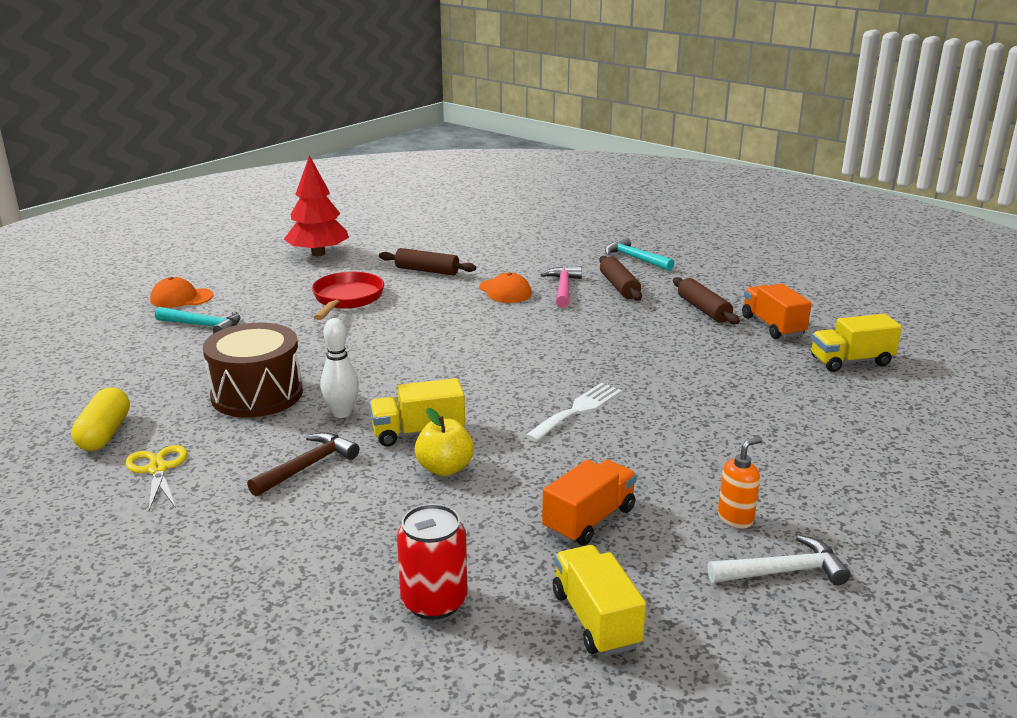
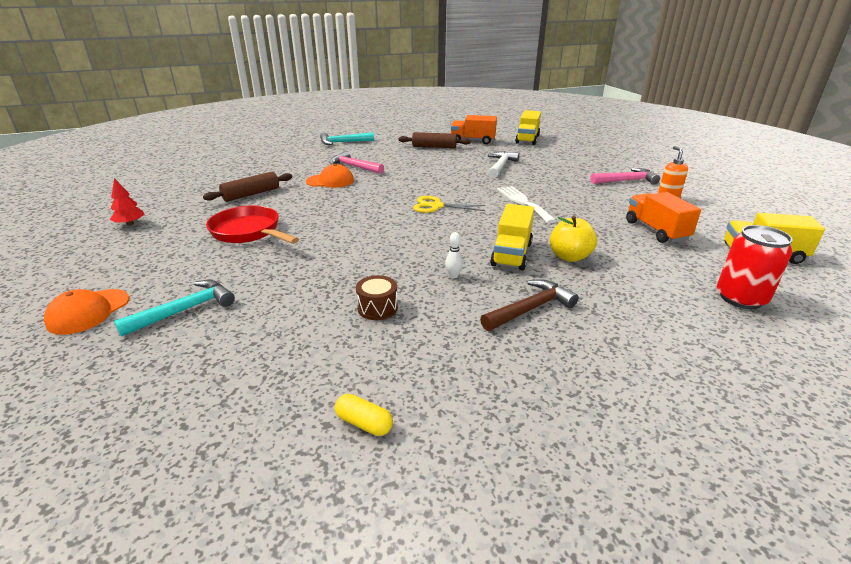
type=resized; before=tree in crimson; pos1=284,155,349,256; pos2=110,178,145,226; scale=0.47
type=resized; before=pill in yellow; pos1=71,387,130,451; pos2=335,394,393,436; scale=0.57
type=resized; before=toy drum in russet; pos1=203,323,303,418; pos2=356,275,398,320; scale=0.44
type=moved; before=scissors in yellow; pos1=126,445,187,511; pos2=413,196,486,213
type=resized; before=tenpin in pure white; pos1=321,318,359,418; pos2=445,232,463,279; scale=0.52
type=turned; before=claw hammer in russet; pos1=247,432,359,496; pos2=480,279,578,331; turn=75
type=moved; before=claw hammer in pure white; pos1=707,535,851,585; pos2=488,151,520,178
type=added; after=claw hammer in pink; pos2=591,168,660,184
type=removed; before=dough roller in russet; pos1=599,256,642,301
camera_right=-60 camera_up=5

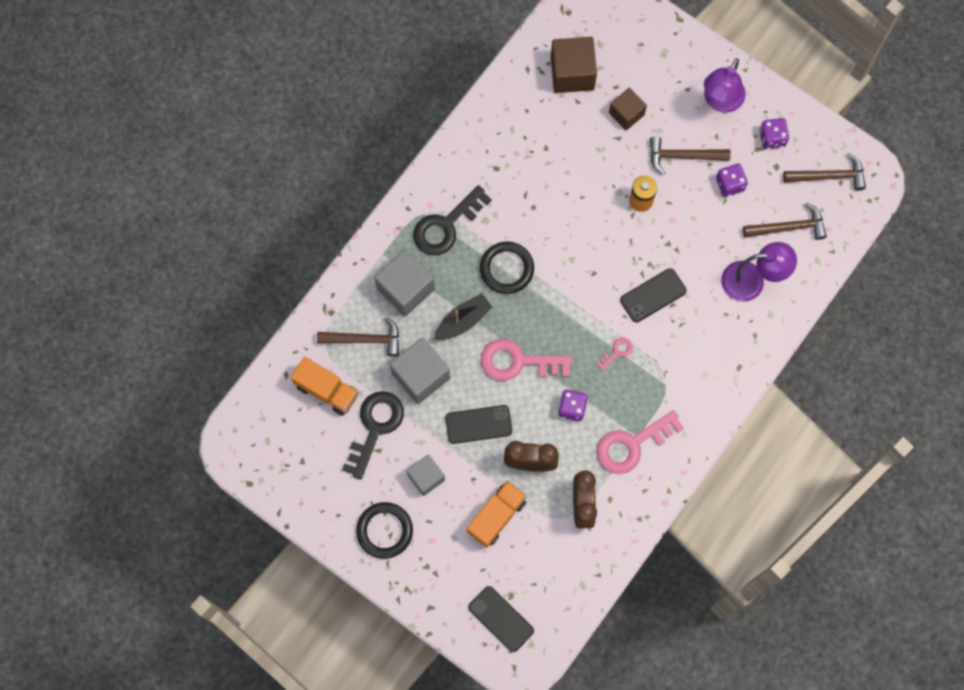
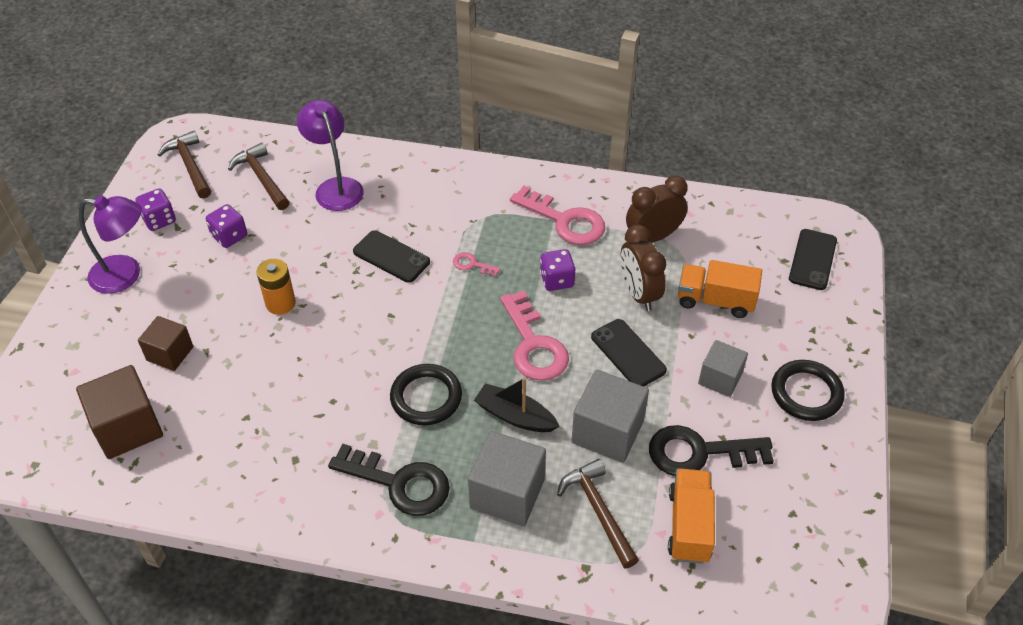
type=removed; before=claw hammer in russet; pos1=650,137,731,175
camera_right=-115 camera_up=-25

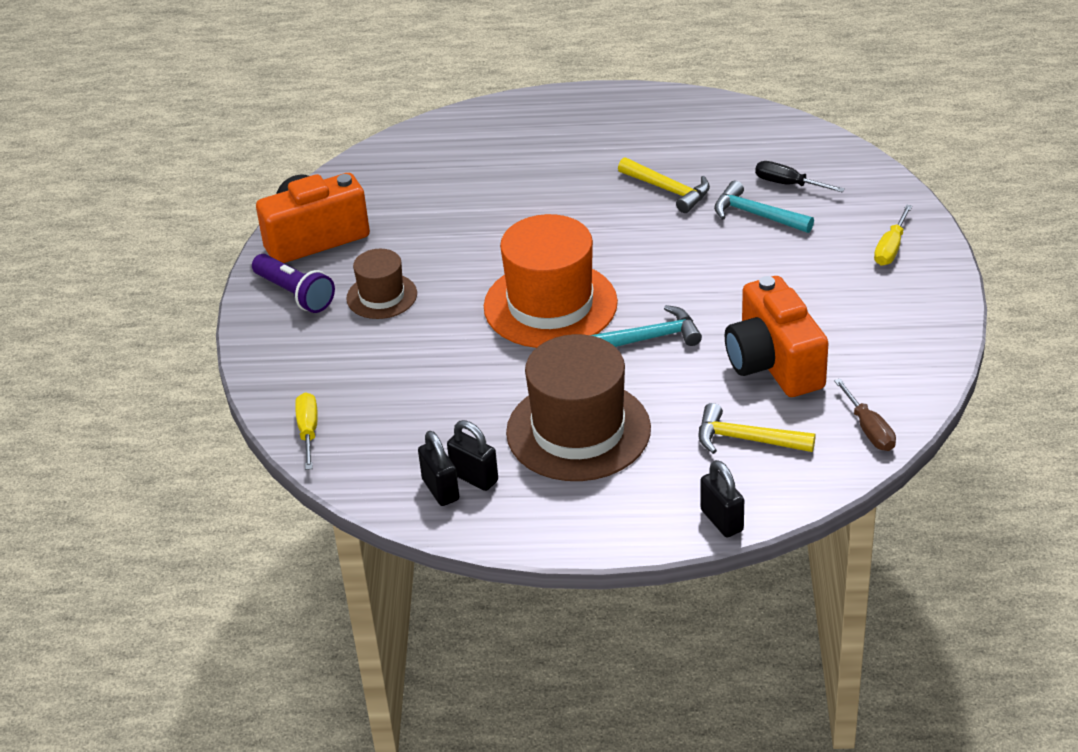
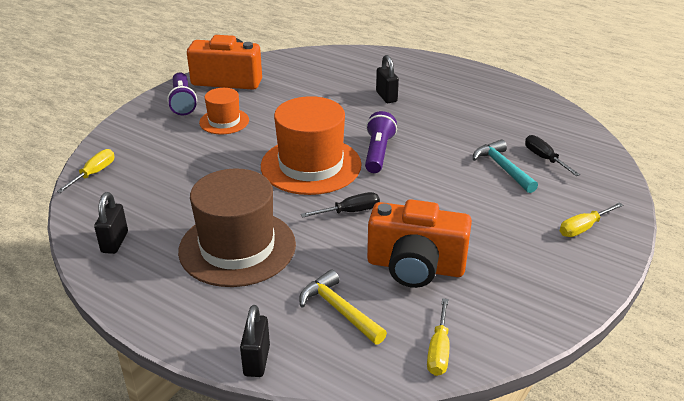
type=recoloured; before=top hat in russet; after=top hat in bright orange; pos1=346,249,417,319; pos2=199,88,249,134
type=replaced; before=claw hammer in turquoise; after=screwdriver in black; pos1=591,305,702,347; pos2=301,192,380,218
type=added; after=pocket torch in royal purple; pos2=365,111,397,173
type=turned; before=photo camera in bright orange; pos1=725,276,828,397; pos2=367,199,472,288; turn=-90
type=moved; before=lock in black; pos1=447,420,498,491; pos2=376,55,399,103
type=recoloured; before=screwdriver in russet; after=screwdriver in yellow; pos1=834,379,896,451; pos2=427,298,449,376
type=removed; before=claw hammer in yellow; pos1=618,157,710,213
camera_right=30 camera_up=-5

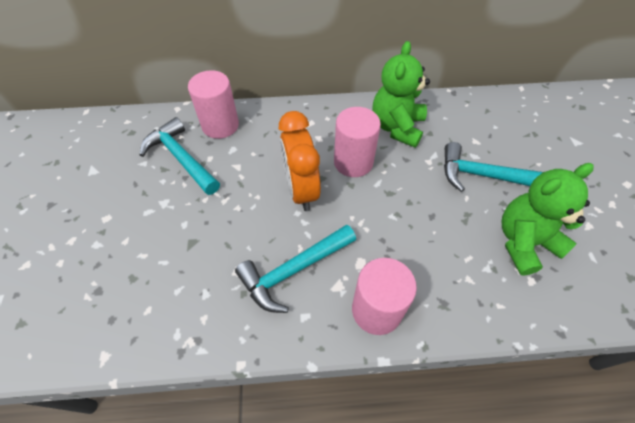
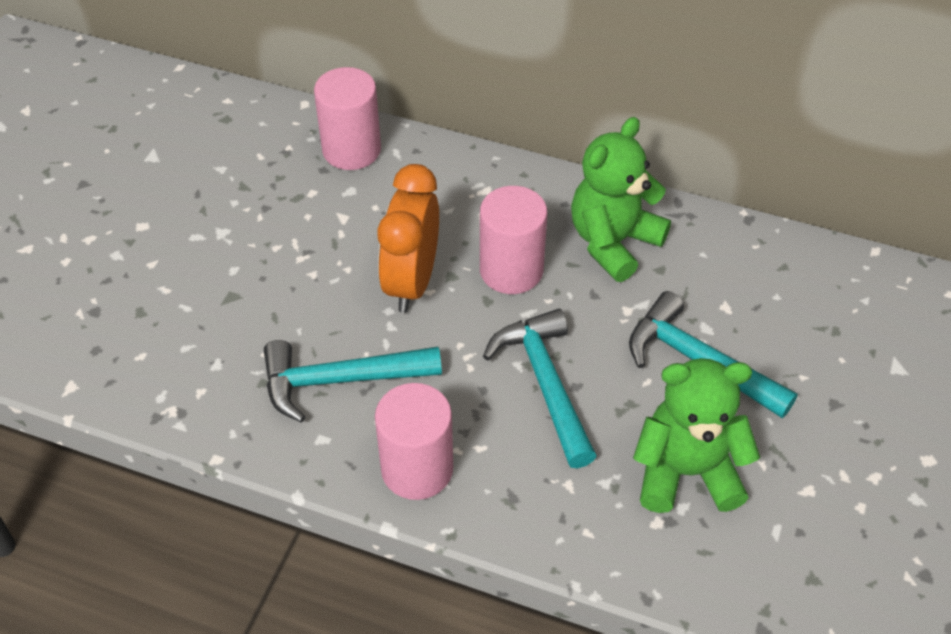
type=moved; before=claw hammer in turquoise; pos1=140,117,220,195; pos2=483,309,597,468
camera_right=25 camera_up=-5

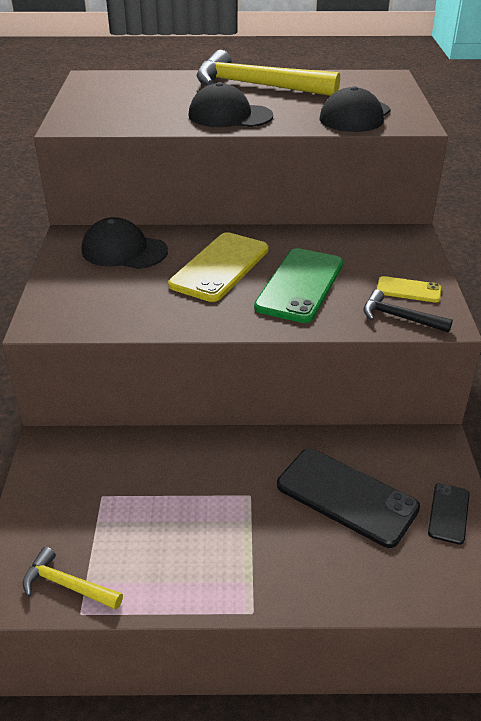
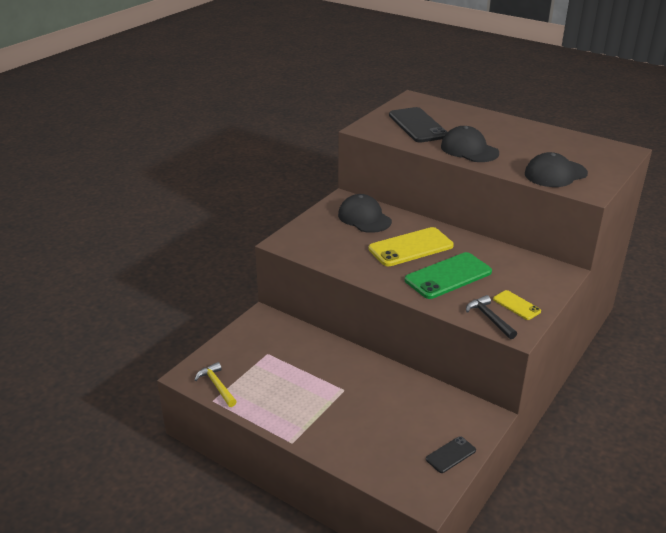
type=moved; before=mobile phone in black; pos1=277,449,420,548; pos2=389,107,448,143
type=removed; before=claw hammer in yellow; pos1=197,50,340,96
camera_right=35 camera_up=-5

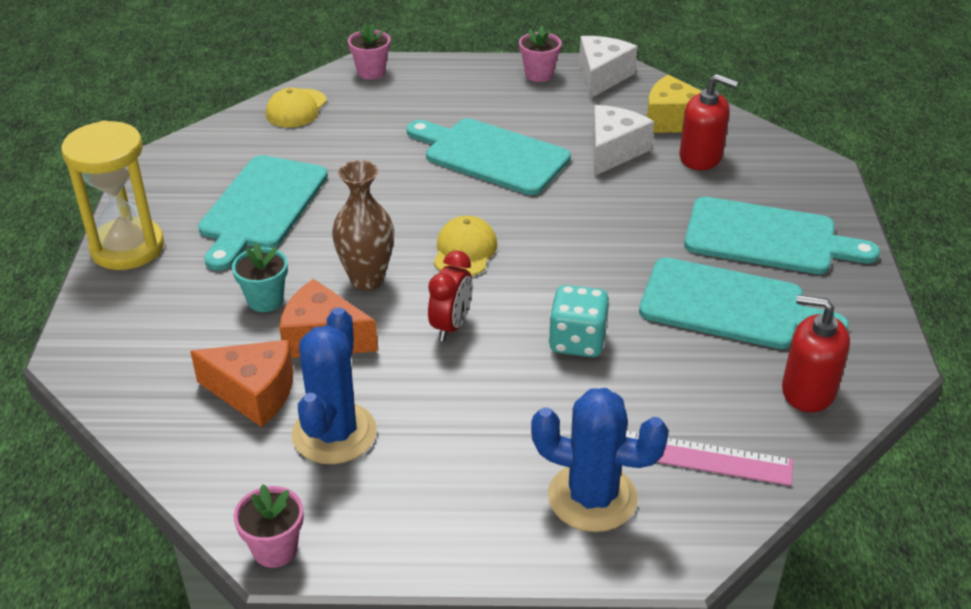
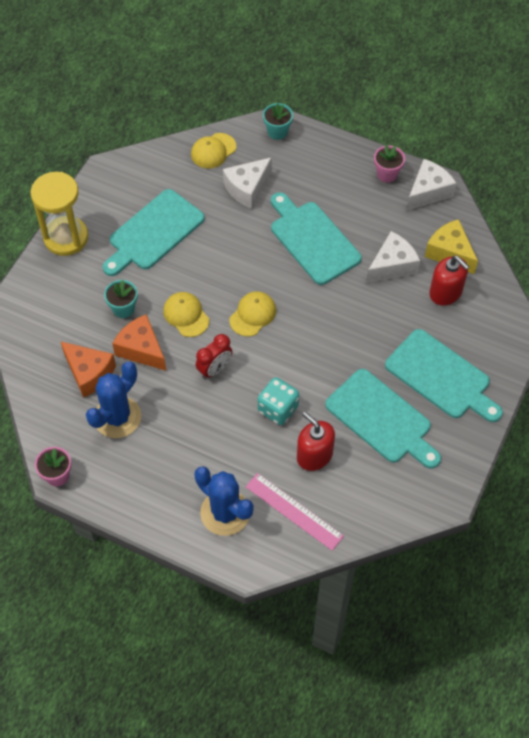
type=replaced; before=tall vase in russet; after=peaked cap in yellow; pos1=332,160,394,291; pos2=163,292,209,337
type=added; after=cheese in pure white; pos2=223,157,272,209
type=recoloured; before=potted plant in pink; after=potted plant in turquoise; pos1=348,23,391,80; pos2=263,103,293,140
type=moved; before=soap pump in crimson; pos1=782,295,850,412; pos2=297,412,335,471
camera_right=25 camera_up=20

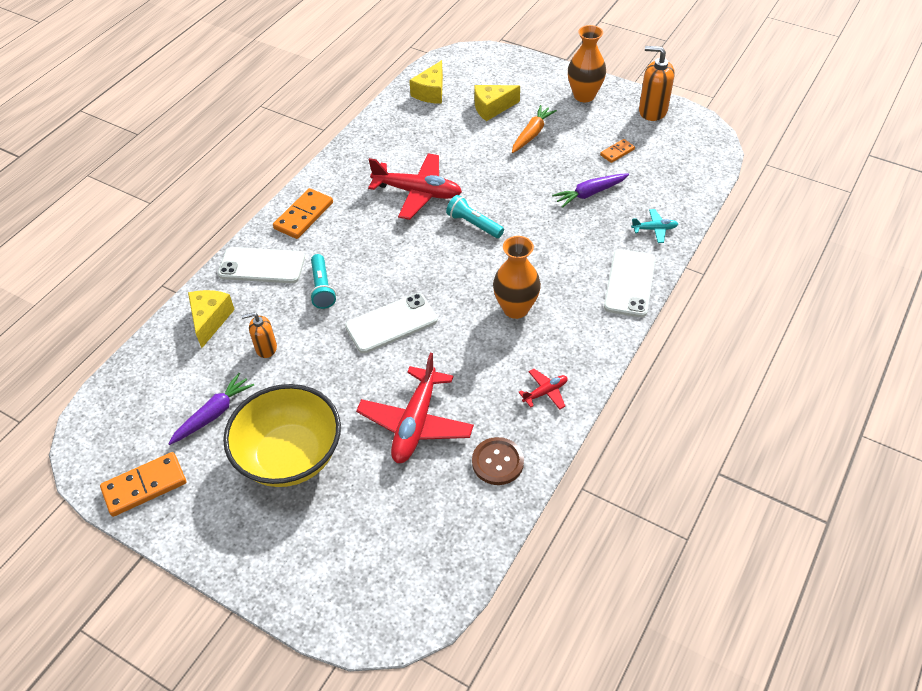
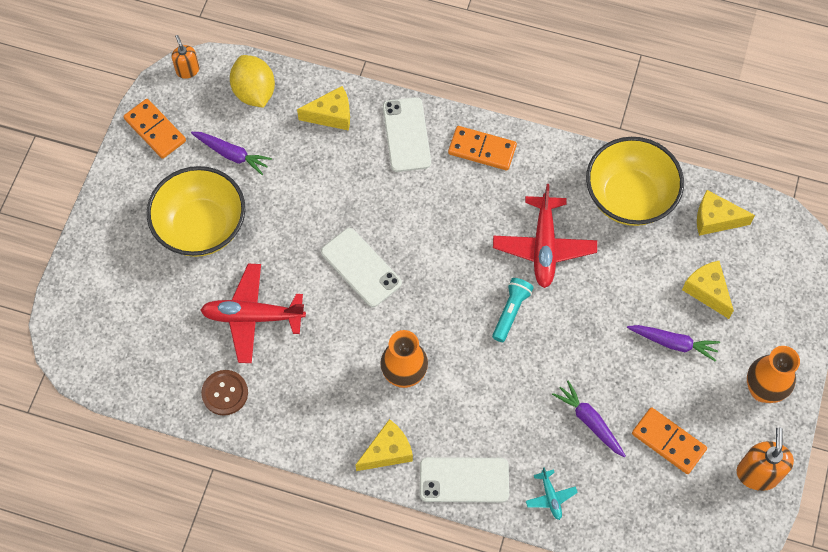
type=moved; before=soap pump in bright orange; pos1=242,312,277,358; pos2=172,35,199,79
type=added; after=toy lemon in yellow; pos2=230,55,275,108
type=added; after=cheese in yellow; pos2=356,419,413,471
type=added; after=deep dish in yellow; pos2=586,137,684,226
type=recoloured; before=toy carrot in bright orange; after=toy carrot in royal purple; pos1=512,105,557,153; pos2=627,325,720,362
type=resized; before=domino tile in bright orange; pos1=600,139,635,163; pos2=632,407,707,474; scale=1.75
type=removed; before=pocket torch in turquoise; pos1=310,254,336,309
type=removed; before=plane in crimson; pos1=519,369,568,410
camera_right=75 camera_up=15

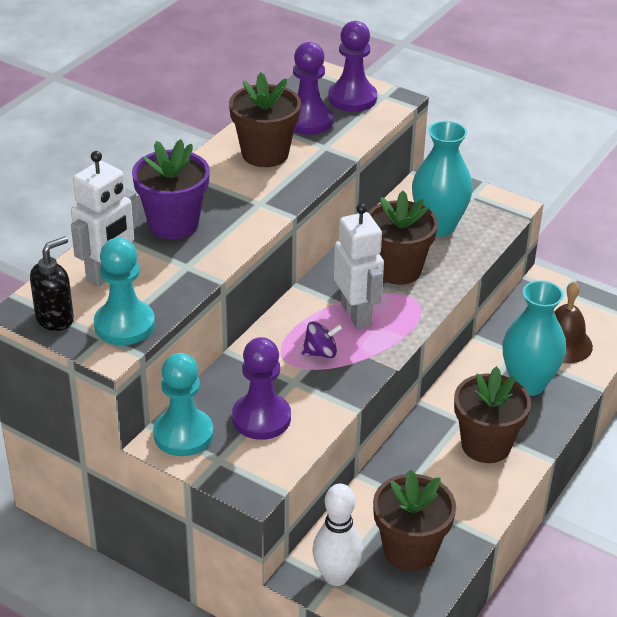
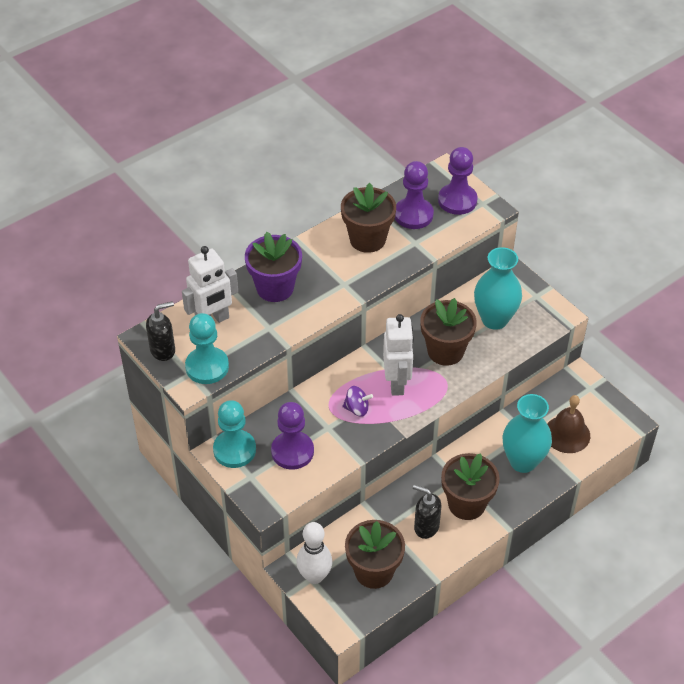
type=added; after=soap pump in black; pos2=413,485,442,539
camera_right=20 camera_up=10

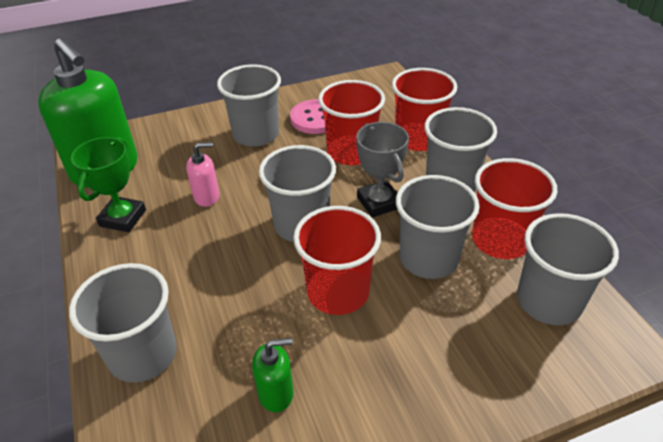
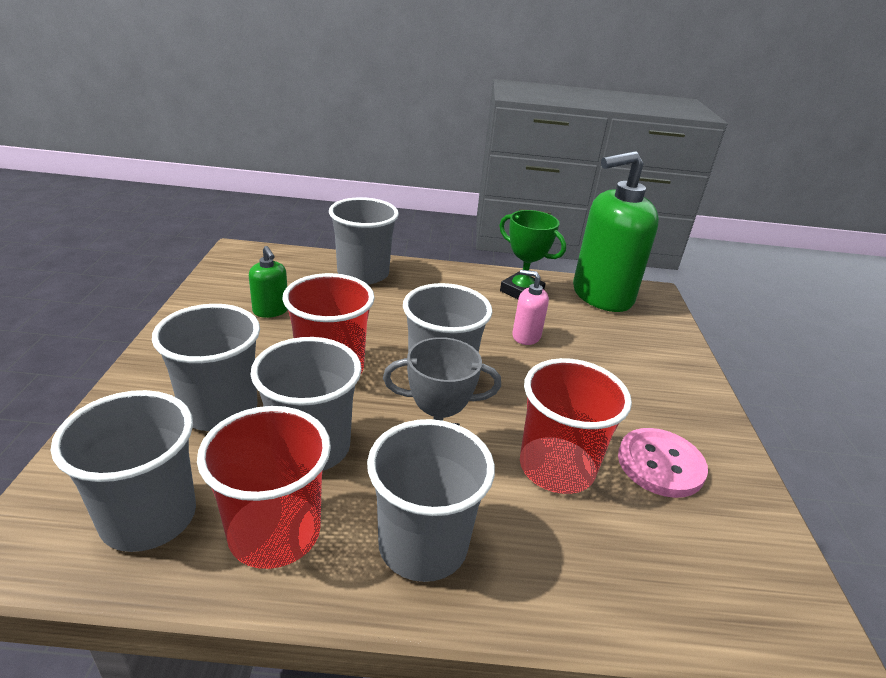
type=moved; before=cup in grey; pos1=217,64,281,146; pos2=152,304,260,431
type=turned; before=soap pump in leaf-green; pos1=252,338,294,412; pos2=249,246,288,318; turn=-45
type=turned; before=soap pump in pink; pos1=186,142,219,207; pos2=512,270,549,345; turn=105
type=removed; before=cup in crimson; pos1=392,68,457,151
camera_right=110 camera_up=-10

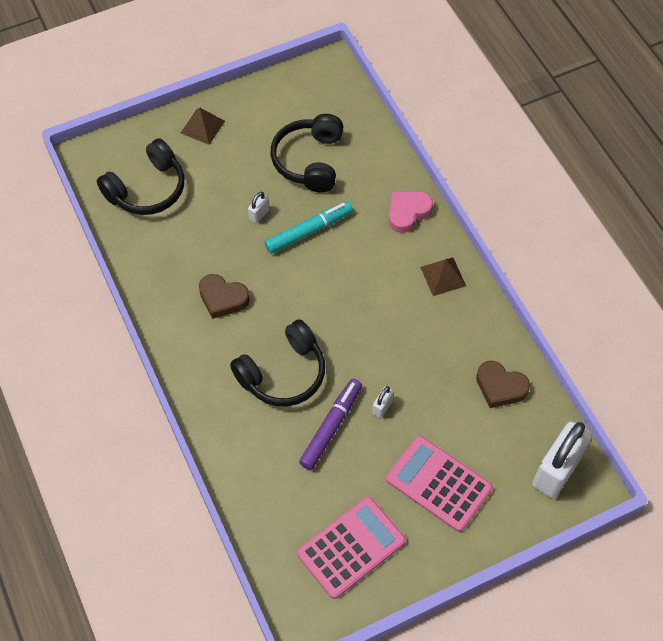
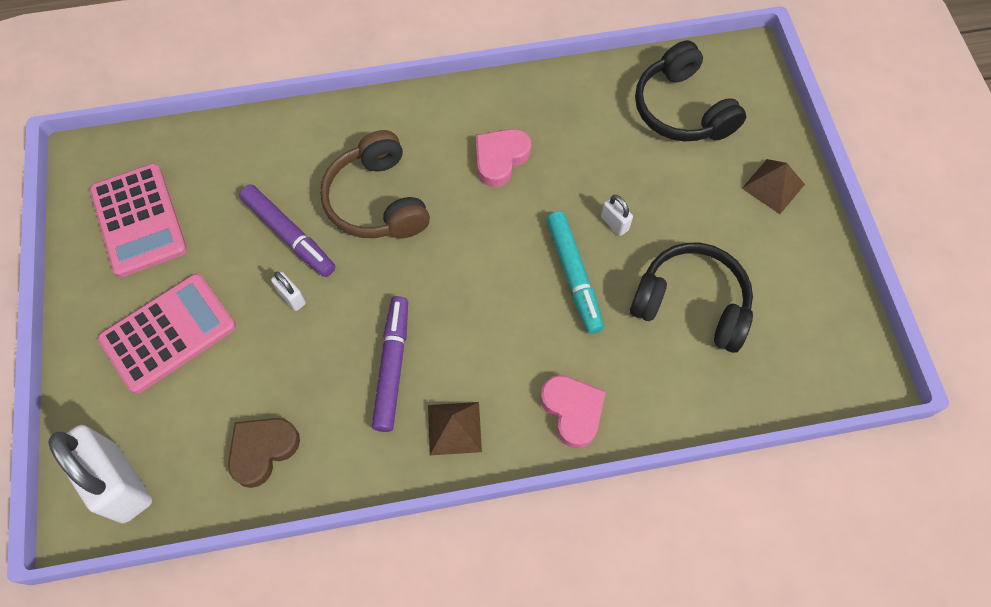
type=recoloured; before=headset in black; after=headset in russet; pos1=230,319,325,406; pos2=320,130,430,238
type=added; after=marker in royal purple; pos2=372,296,408,432
type=recoloured; before=heart in russet; after=heart in pink; pos1=199,274,250,319; pos2=476,129,531,187
camera_right=105 camera_up=5

